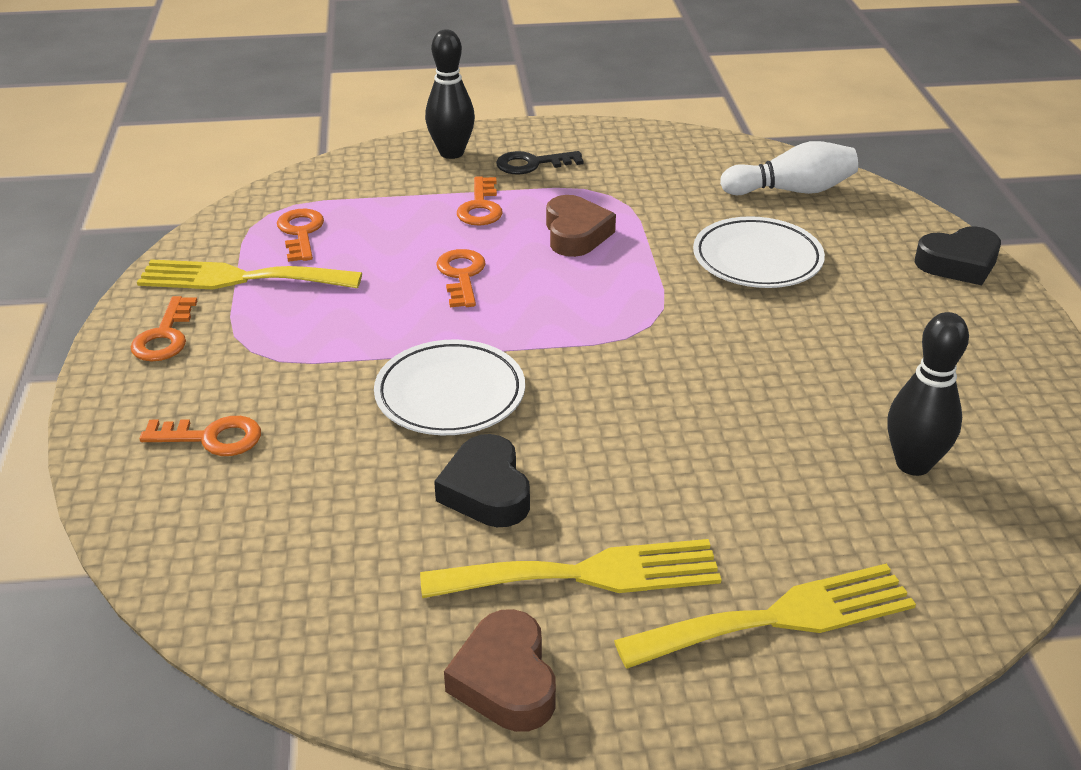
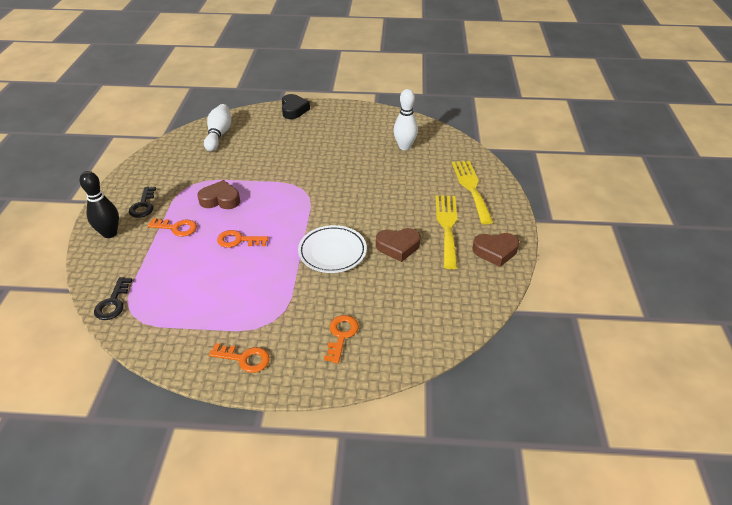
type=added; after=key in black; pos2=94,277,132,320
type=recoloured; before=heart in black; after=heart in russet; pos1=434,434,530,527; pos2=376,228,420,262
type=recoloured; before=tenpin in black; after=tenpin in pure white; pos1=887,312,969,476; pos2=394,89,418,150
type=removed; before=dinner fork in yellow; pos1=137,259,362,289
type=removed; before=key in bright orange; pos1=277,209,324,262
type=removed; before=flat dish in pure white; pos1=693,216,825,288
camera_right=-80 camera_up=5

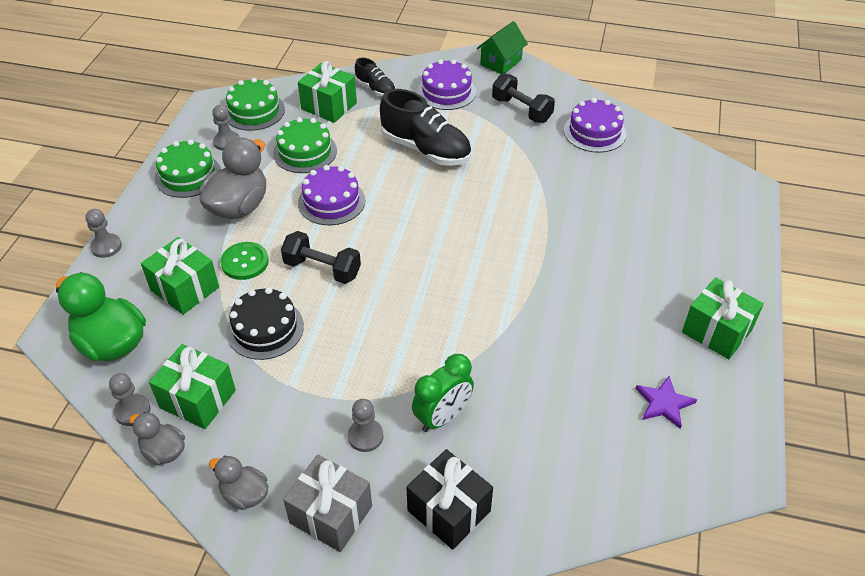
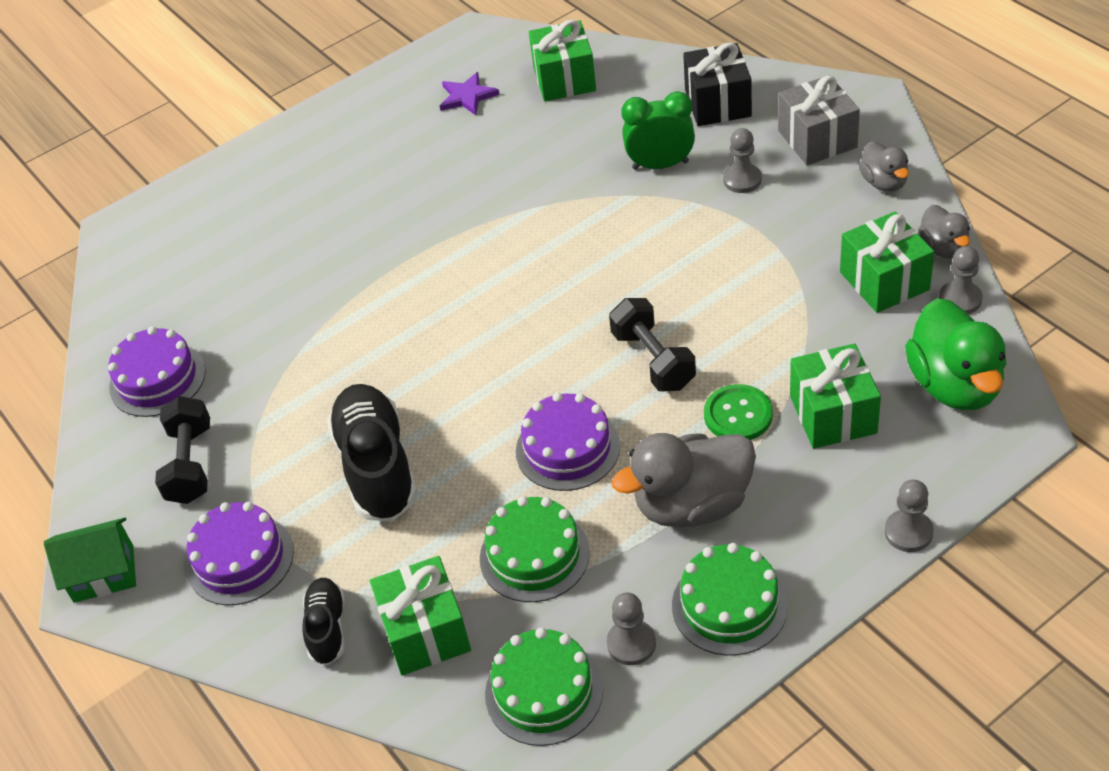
type=moved; before=gift in leaf-green; pos1=682,277,764,359; pos2=529,20,596,101
type=removed; before=cake in black; pos1=227,287,304,360
camera_right=-135 camera_up=0

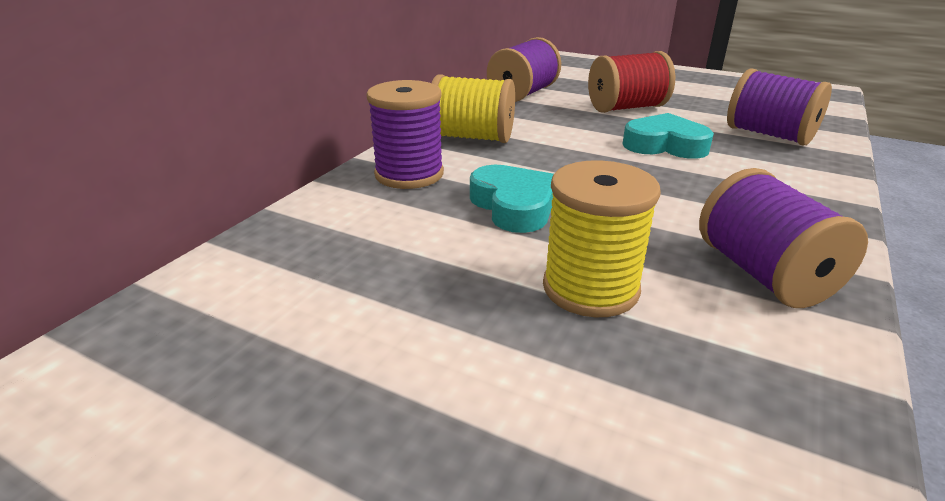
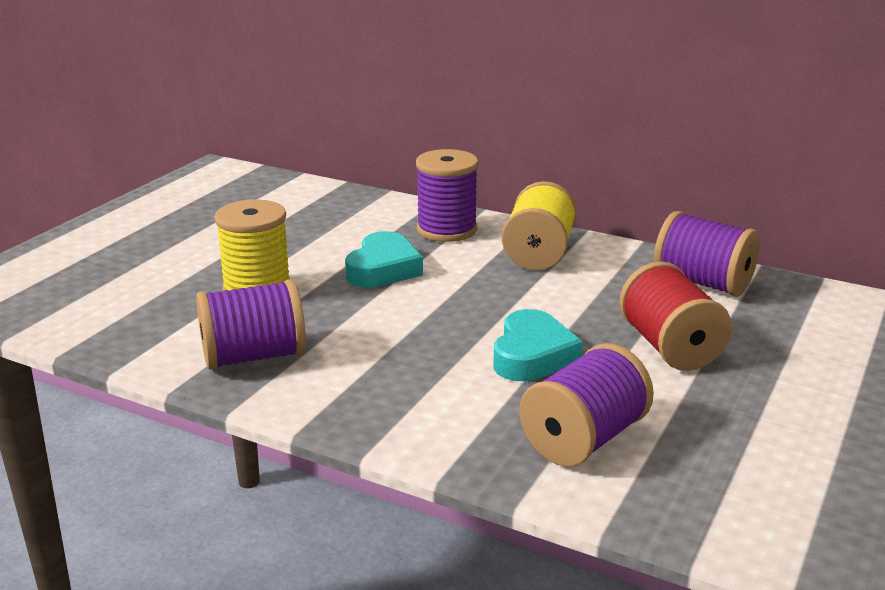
type=turned; before=heart in turquoise; pos1=470,165,554,233; pos2=345,231,423,288; turn=-45
camera_right=90 camera_up=-5

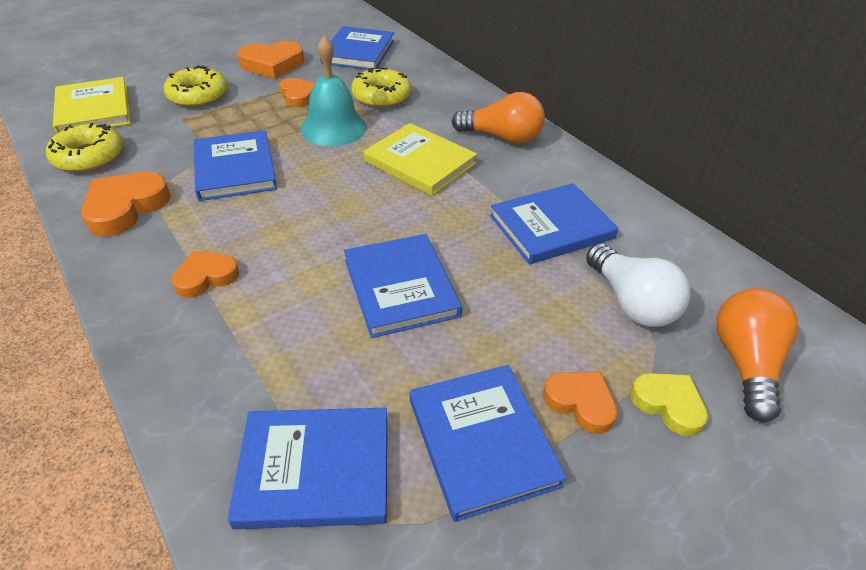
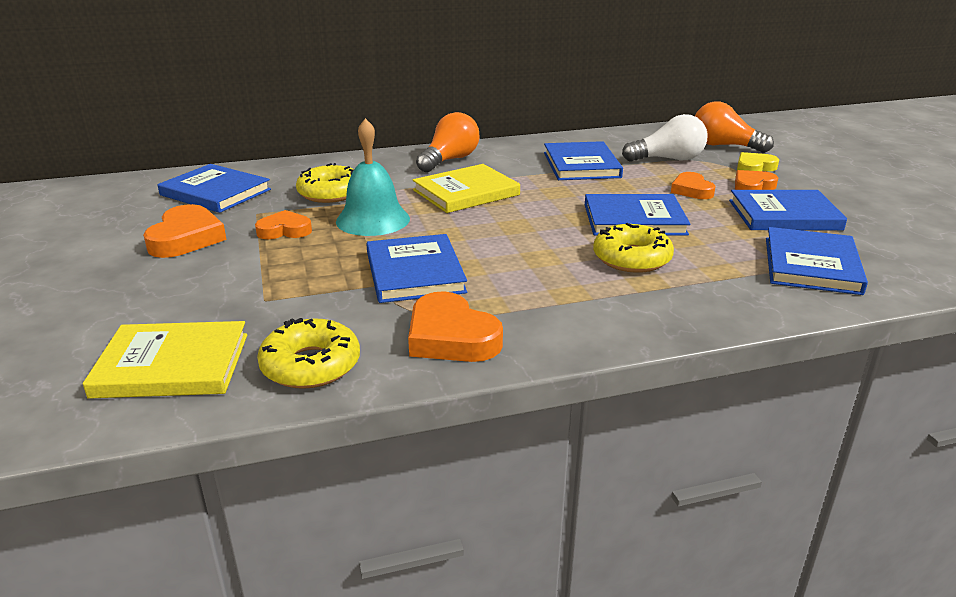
type=turned; before=hardback in cobalt; pos1=193,130,277,201; pos2=366,234,467,303; turn=75
type=moved; before=glazed donut in yellow; pos1=164,65,228,107; pos2=593,223,674,273
type=moved; before=heart in bright orange; pos1=171,251,239,298; pos2=671,172,716,199
camera_right=-70 camera_up=-15

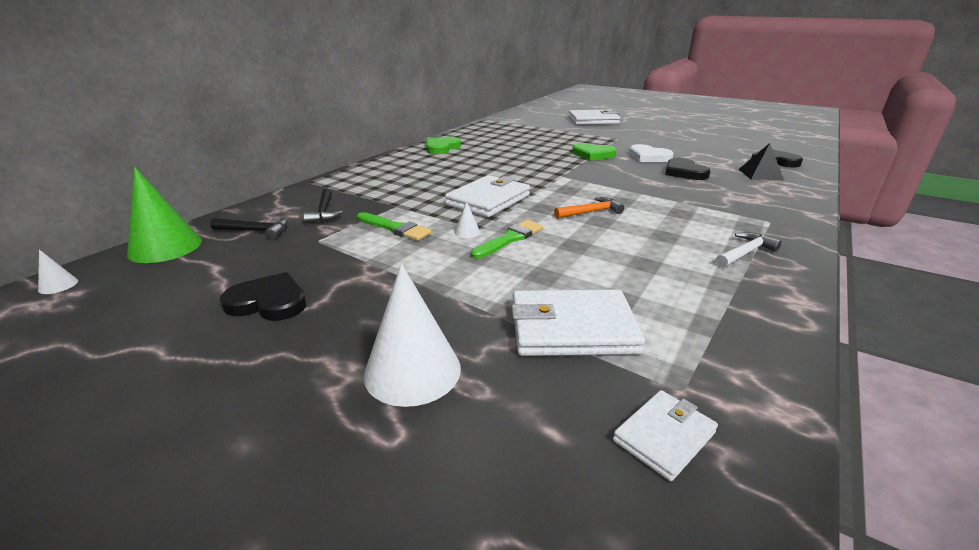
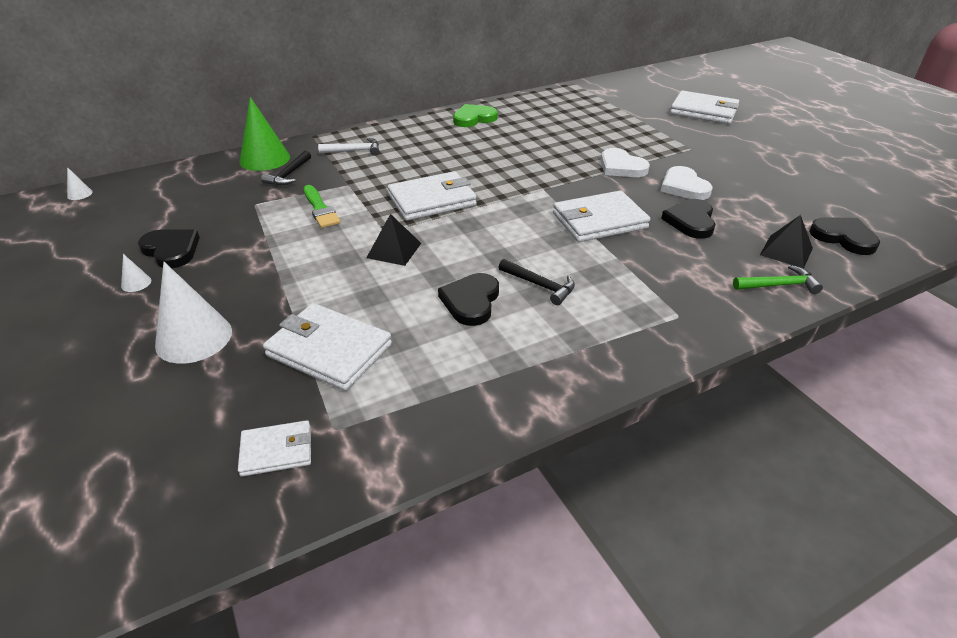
type=moved; before=cone shape in pure white; pos1=455,201,480,238; pos2=121,254,151,292
type=moved; before=cone shape in leaf-green; pos1=127,167,202,263; pos2=239,97,290,171
type=moved; before=claw hammer in pure white; pos1=715,232,782,268; pos2=318,138,379,156
type=replaced; before=brush in leaf-green; after=pyramid in black; pos1=471,220,543,259; pos2=366,214,421,266
type=added; after=heart in black; pos2=438,273,499,326
type=moved; before=claw hammer in black; pos1=210,217,288,239; pos2=499,259,575,305
type=added; after=card wallet in pure white; pos2=553,191,650,242
type=recoloured; before=heart in leaf-green; after=heart in pure white; pos1=572,143,616,161; pos2=601,148,650,177
type=added; after=claw hammer in leaf-green; pos2=733,265,823,294
type=removed; before=claw hammer in bright orange; pos1=554,197,624,219
camera_right=30 camera_up=10

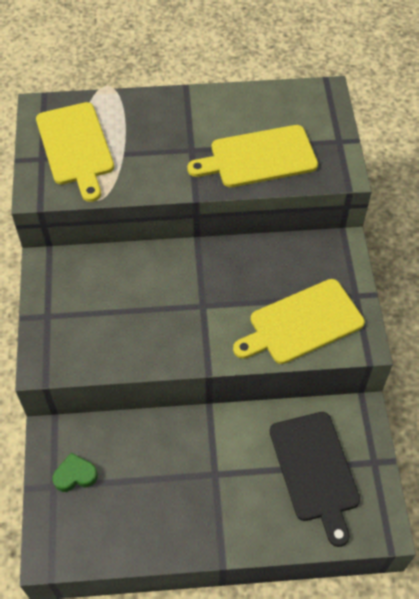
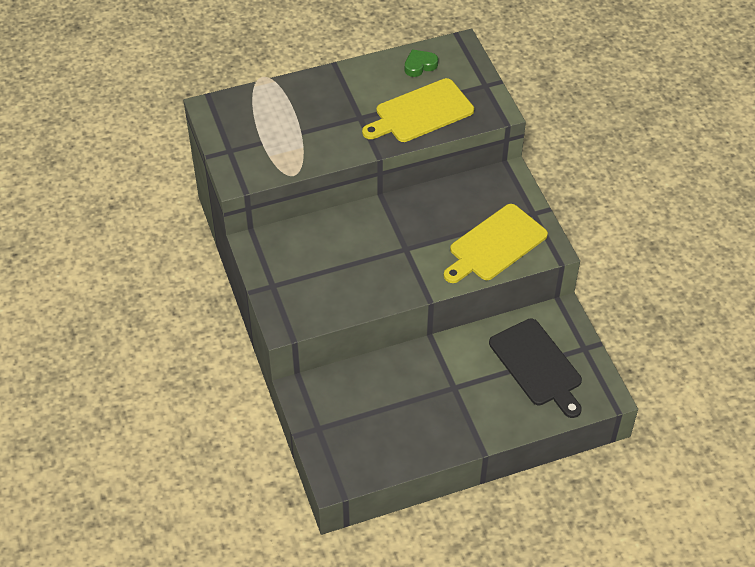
type=moved; before=heart in leaf-green; pos1=52,453,98,492; pos2=405,49,438,77
type=removed; before=bread board in yellow; pos1=36,102,114,202
camera_right=-15 camera_up=-5

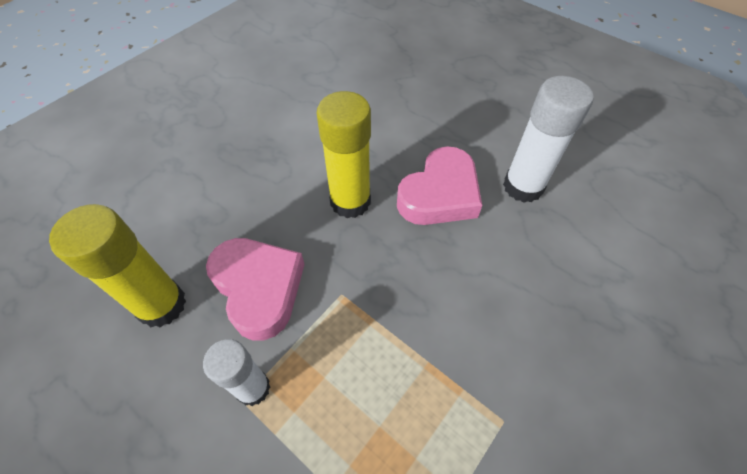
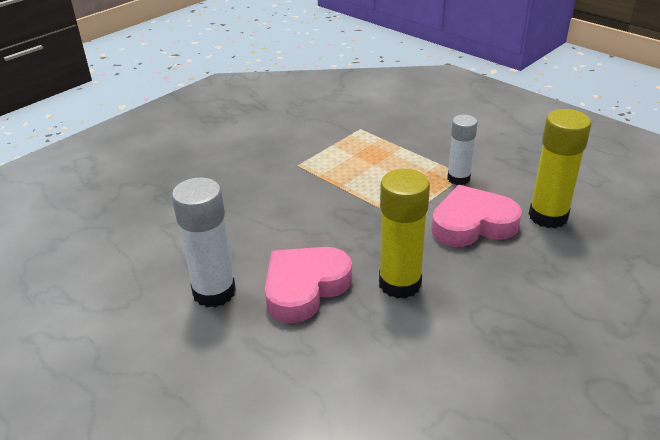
type=turned; before=heart in pink; pos1=206,238,305,341; pos2=431,185,522,247; turn=105
camera_right=-175 camera_up=-20

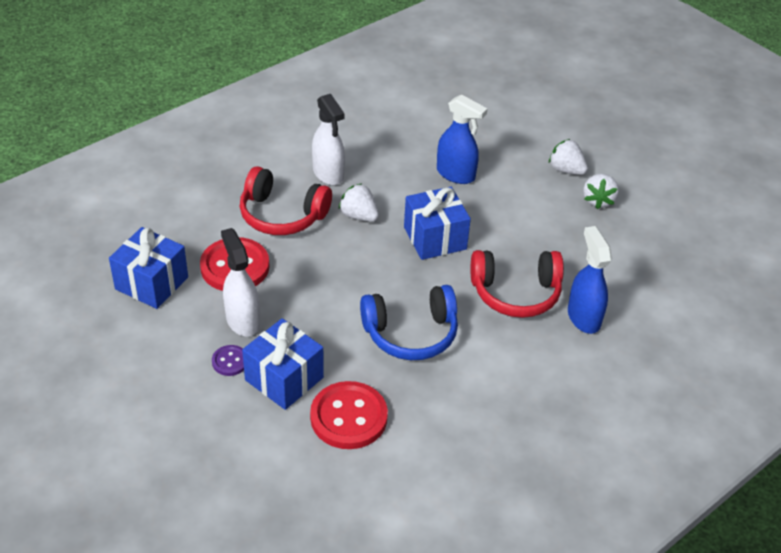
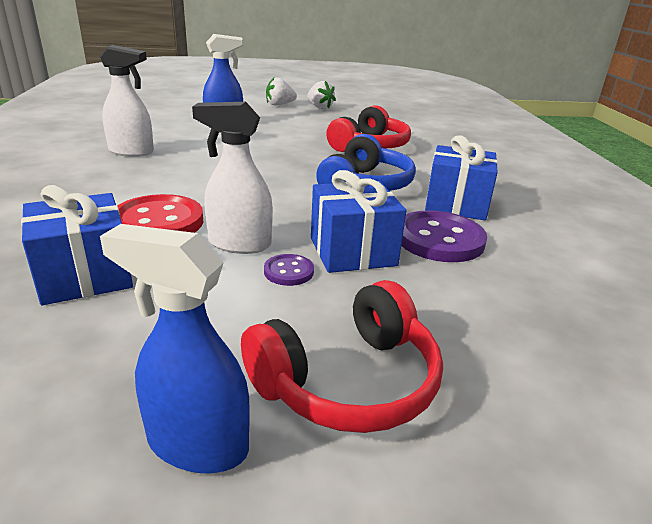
type=moved; before=spray cleaner in cobalt; pos1=568,226,612,334; pos2=100,224,250,473
type=moved; before=headset in crimson; pos1=240,166,332,235; pos2=241,280,443,433
type=recoloured; before=sewing button in crimson; after=sewing button in royal purple; pos1=310,381,388,449; pos2=401,210,487,262
type=moved; before=gift in cobalt; pos1=404,187,471,260; pos2=425,135,498,220
type=removed; before=strawberry in pure white; pos1=339,183,379,222
camera_right=-55 camera_up=-15

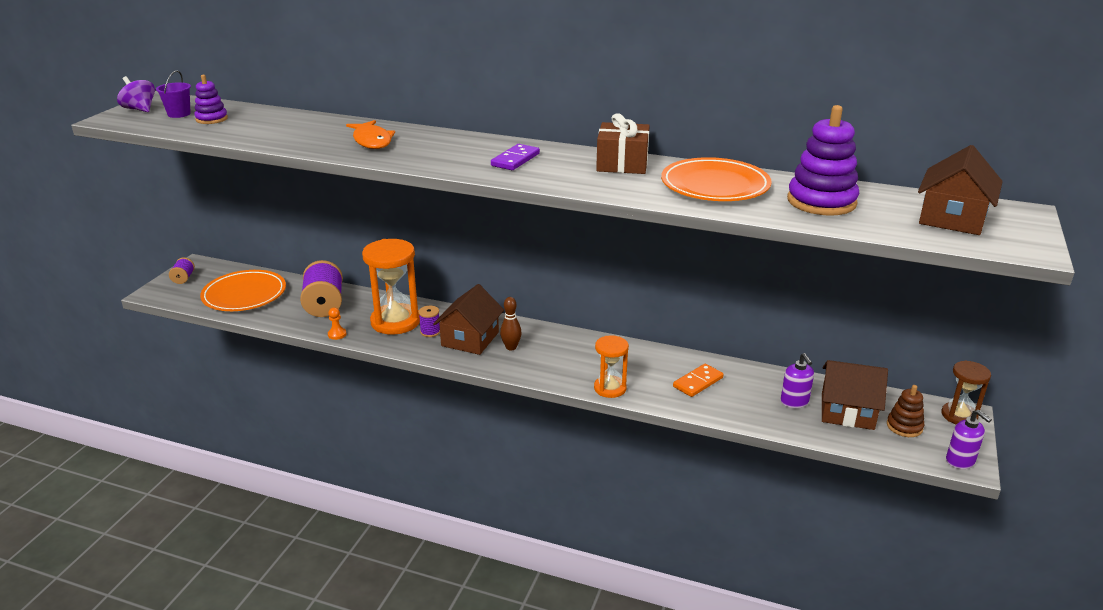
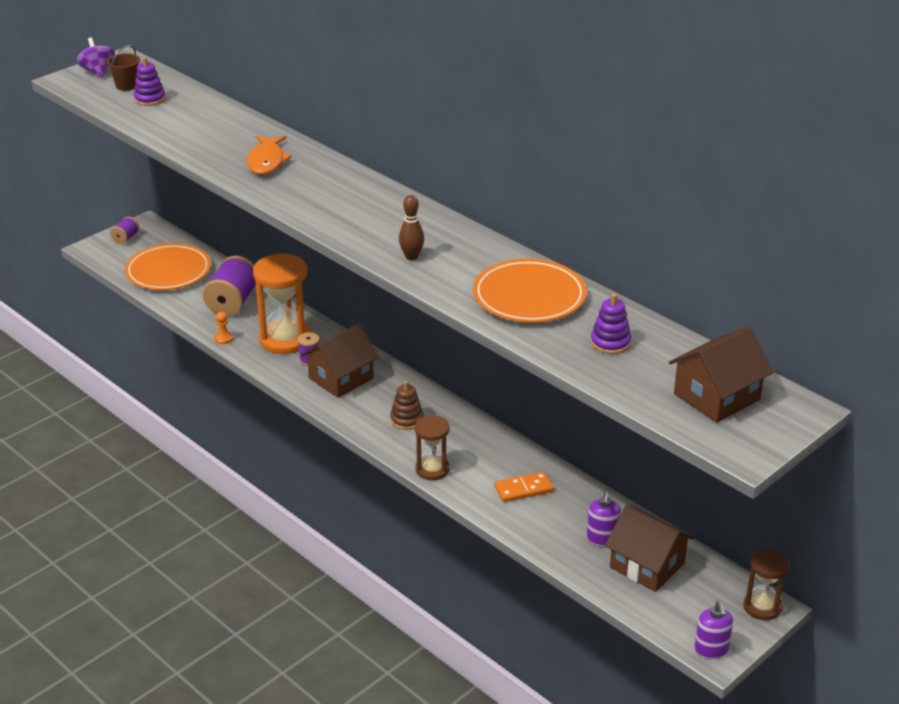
type=recoloured; before=bucket in royal purple; after=bucket in russet; pos1=156,70,191,118; pos2=107,45,140,91
type=moved; before=stacking rings in russet; pos1=887,385,924,437; pos2=390,381,423,430
type=moved; before=tenpin in russet; pos1=500,297,522,351; pos2=399,195,424,261
type=recoloured; before=sand timer in bright orange; after=sand timer in russet; pos1=594,335,629,398; pos2=415,415,450,480
type=resized; before=stacking rings in royal purple; pos1=787,105,859,216; pos2=591,293,631,354; scale=0.56
type=removed; before=domino tile in royal purple; pos1=491,144,540,170
type=removed; before=gift in russet; pos1=596,113,650,174
camera_right=25 camera_up=5

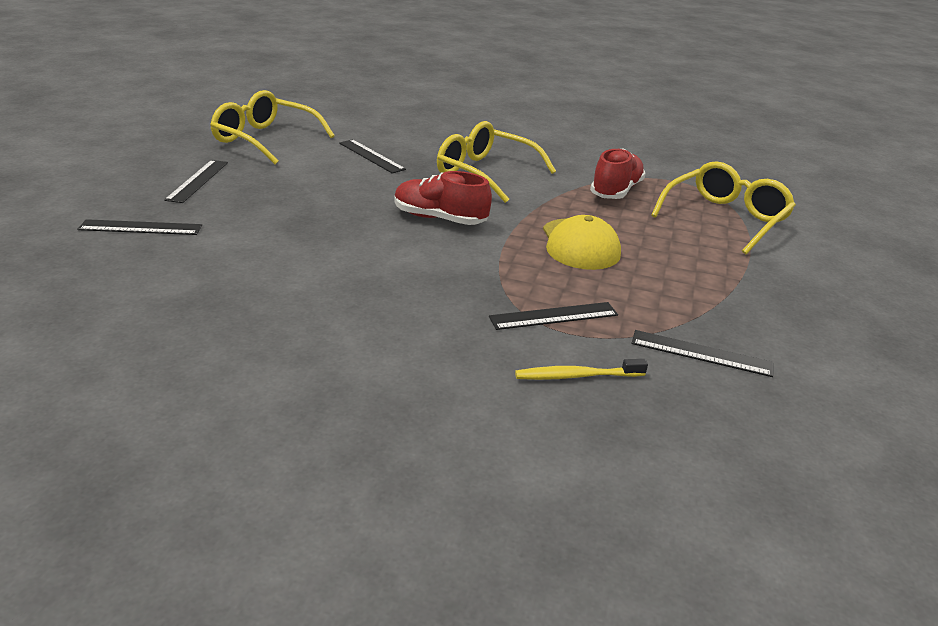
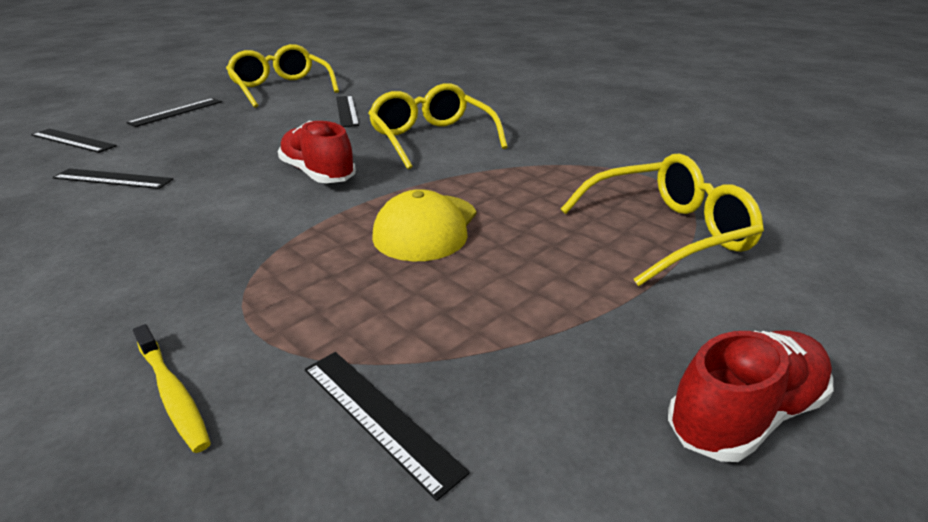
type=moved; before=measuring stick in black; pos1=489,302,618,330; pos2=52,168,173,189
type=turned; before=tooth brush in yellow; pos1=515,359,648,380; pos2=133,324,211,453; turn=-150
type=moved; before=shoe in crimson; pos1=590,148,646,199; pos2=668,330,833,462
camera_right=30 camera_up=0

